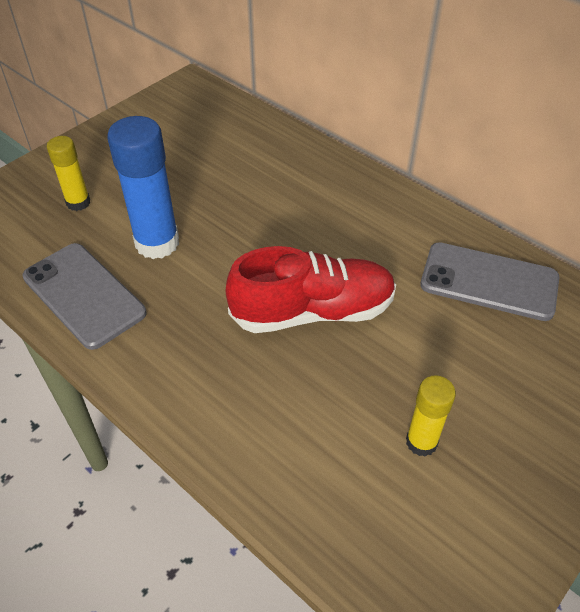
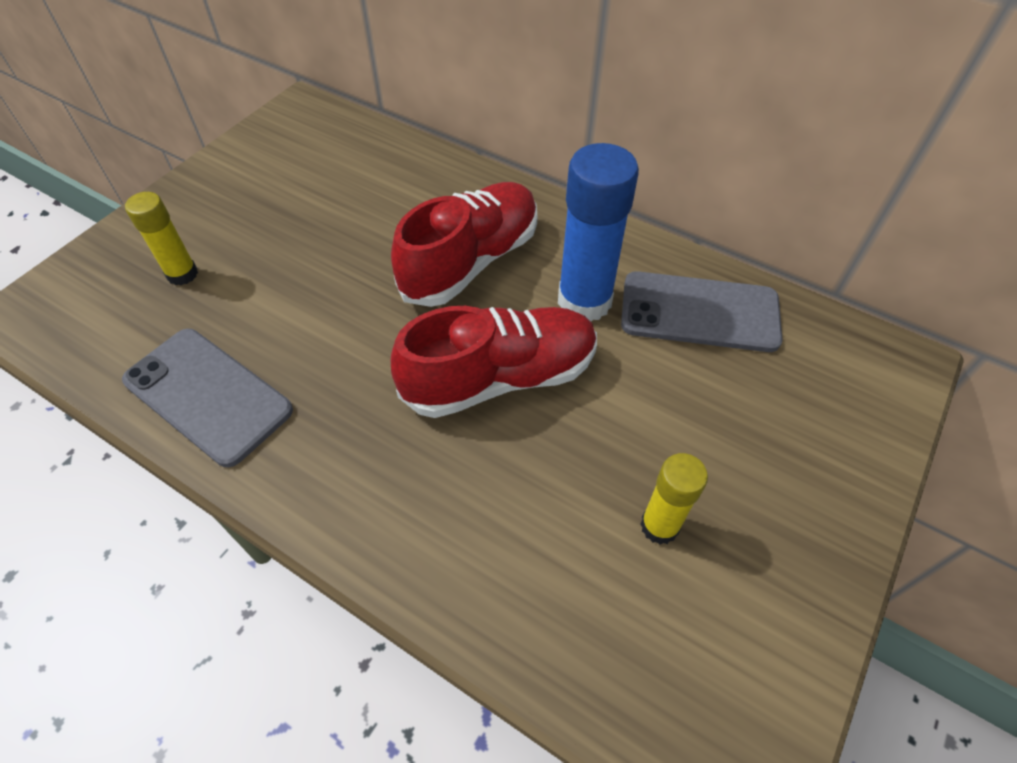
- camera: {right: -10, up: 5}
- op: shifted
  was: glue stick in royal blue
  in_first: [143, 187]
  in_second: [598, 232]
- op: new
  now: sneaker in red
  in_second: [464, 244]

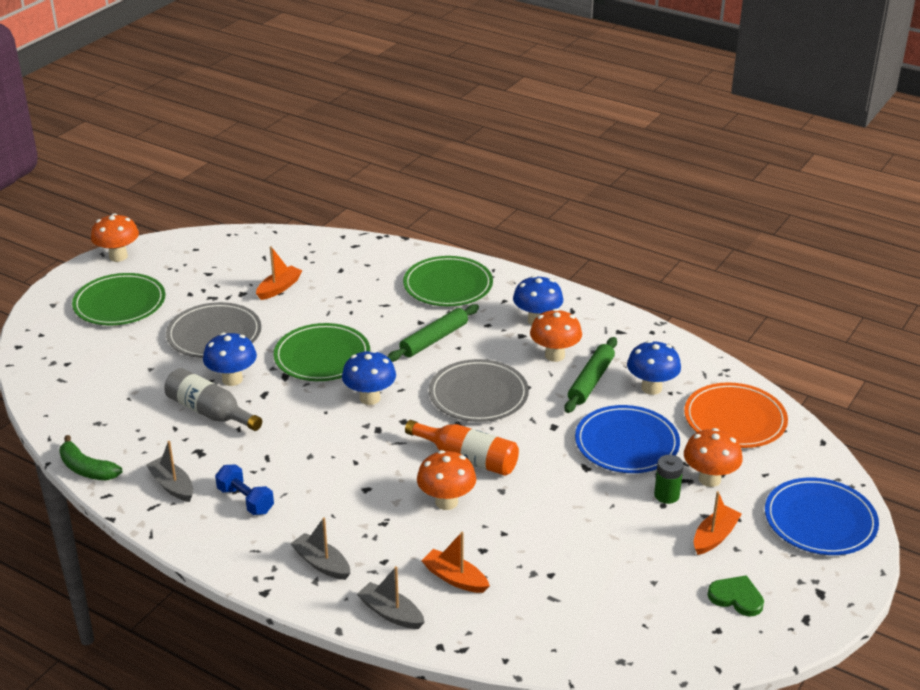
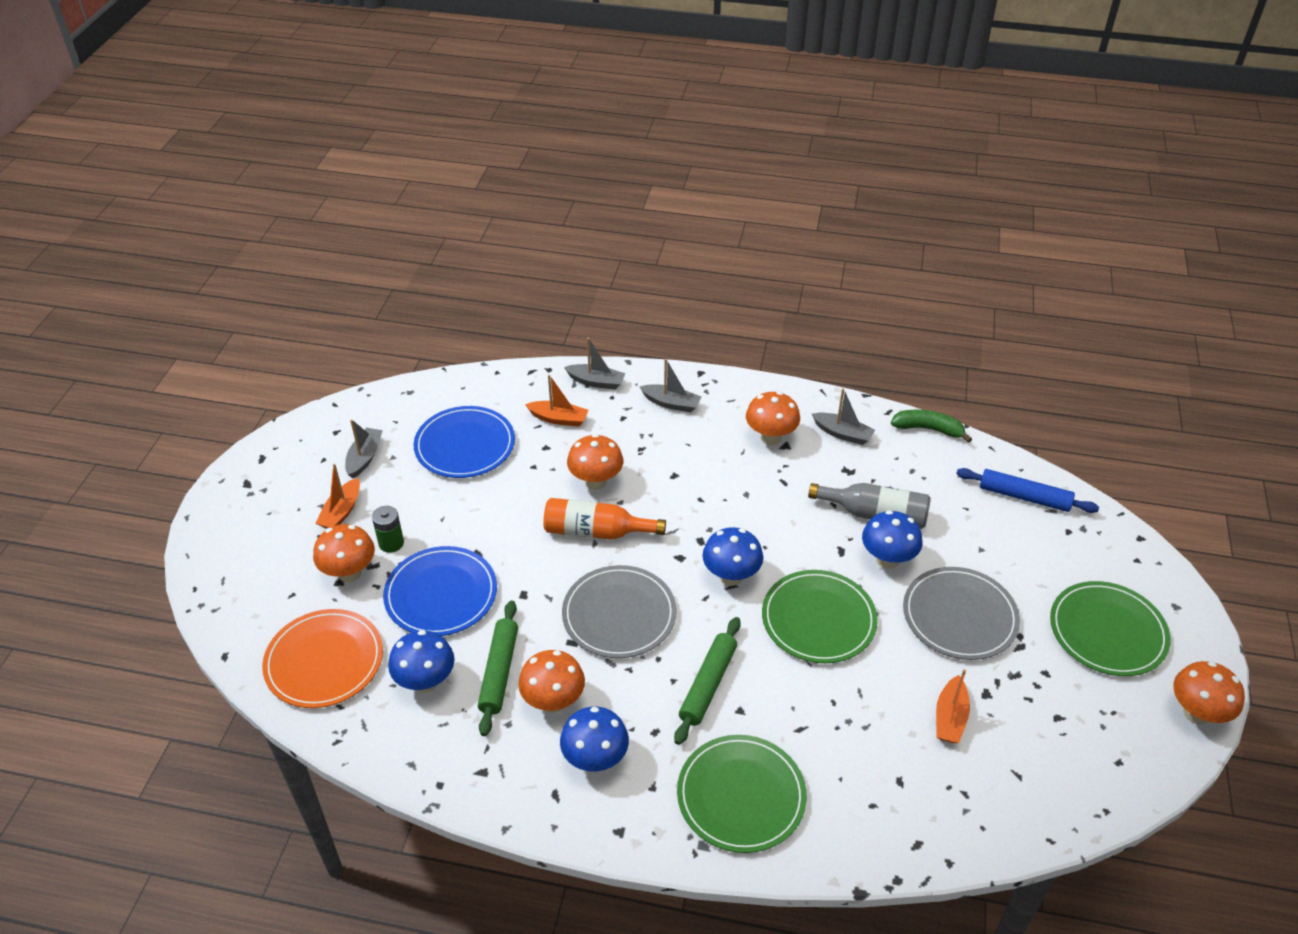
- camera: {right: 160, up: 10}
- op: swapped
  was: hand weight in royal blue
  now: toadstool in bright orange
  in_first: [244, 489]
  in_second: [773, 418]
- op: shifted
  was: dinner plate in royal blue
  in_first: [822, 516]
  in_second: [464, 442]
- op: gone
  was: love heart in leaf-green
  in_first: [736, 595]
- op: new
  now: toy boat in ash-grey
  in_second: [364, 448]
- op: new
  now: rolling pin in royal blue
  in_second: [1027, 490]

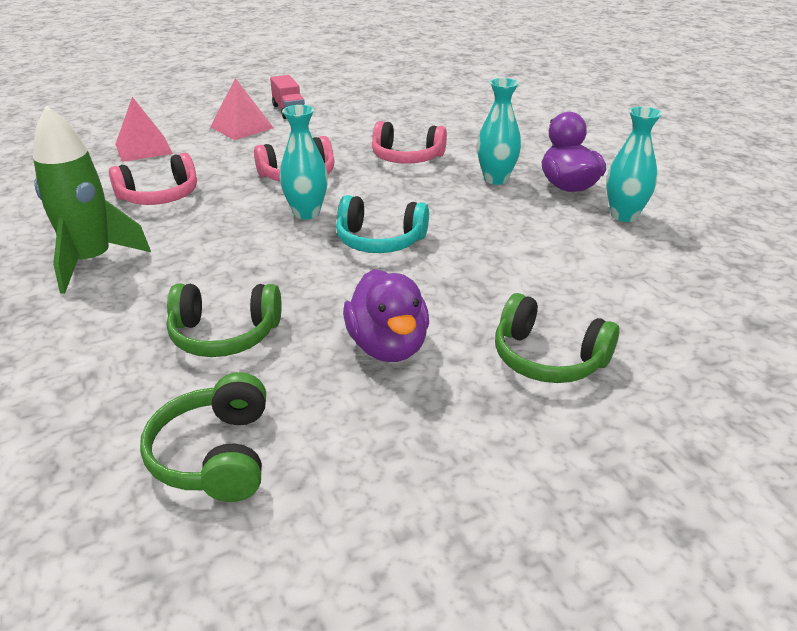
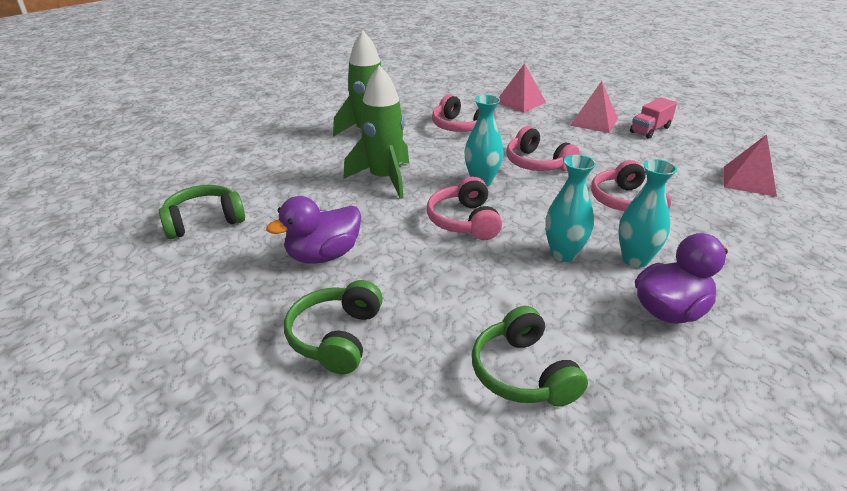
- camera: {right: 70, up: 0}
- op: shifted
  was: vase in turquoise
  in_first: [634, 164]
  in_second: [570, 208]
- op: repainted
  was: headset in turquoise
  now: headset in rose-pink
  in_first: [382, 224]
  in_second: [464, 208]
- op: shifted
  was: headset in leaf-green
  in_first: [224, 320]
  in_second: [530, 356]
- op: new
  now: spaceship in leaf-green
  in_second: [376, 132]
- op: new
  now: solid pyramid in rose-pink
  in_second: [750, 165]

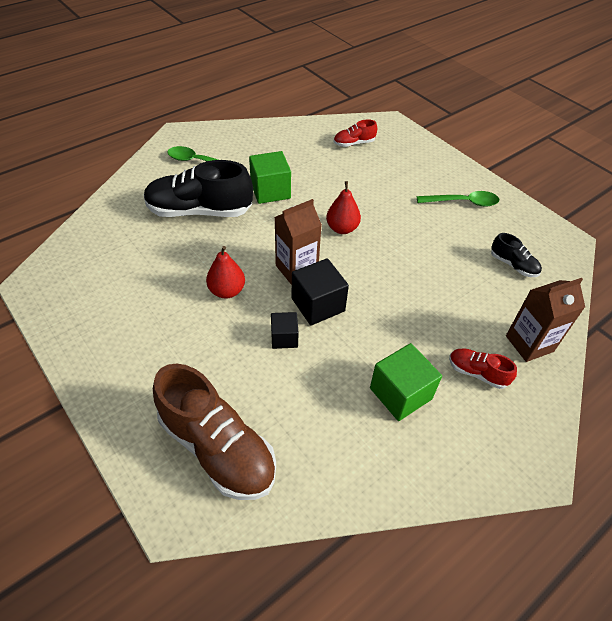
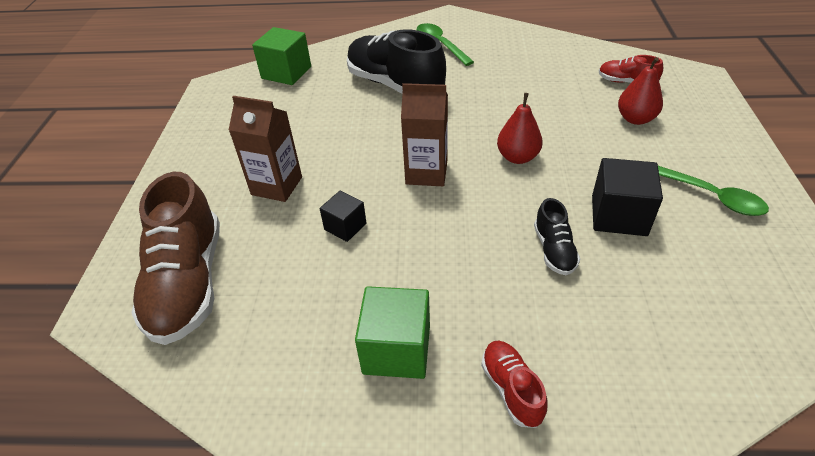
- camera: {right: 45, up: -5}
- op: shifted
  was: cube in leaf-green
  in_first: [270, 177]
  in_second: [281, 56]
- op: shifted
  was: sneaker in jet-black
  in_first: [516, 255]
  in_second: [557, 236]
- op: shifted
  was: pear fruit in red
  in_first: [225, 272]
  in_second: [640, 91]
- op: shifted
  was: cube in jet-black
  in_first: [320, 291]
  in_second: [627, 197]
- op: shifted
  was: milk carton in dark brown
  in_first: [545, 320]
  in_second: [265, 149]

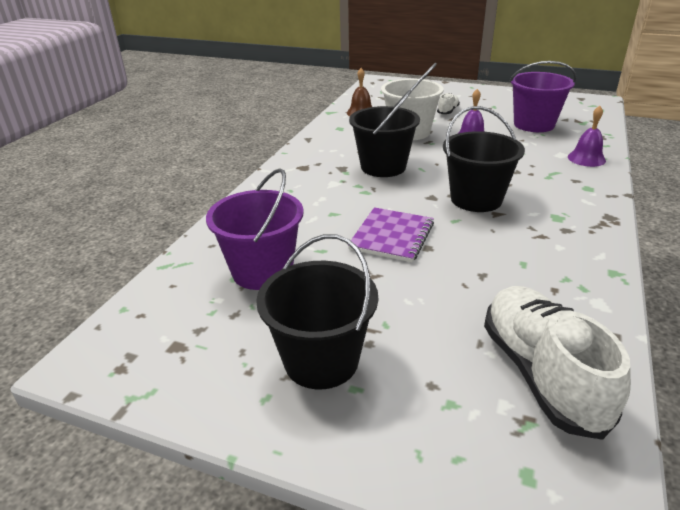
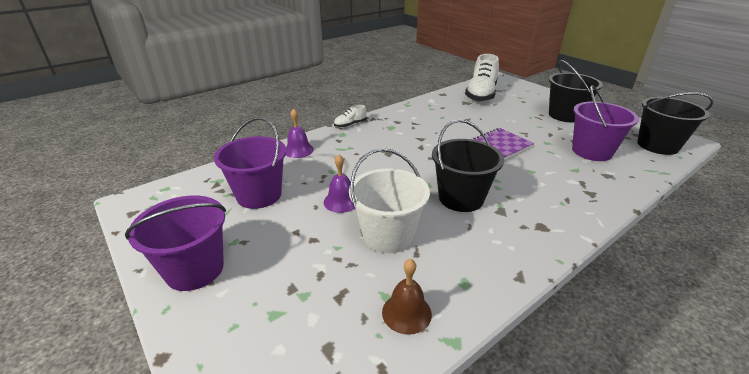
- camera: {right: -150, up: 0}
- op: shifted
  was: sneaker in white
  in_first: [448, 103]
  in_second: [350, 116]
- op: shifted
  was: pail in jet-black
  in_first: [484, 159]
  in_second: [675, 123]
- op: new
  now: pail in purple
  in_second: [175, 243]

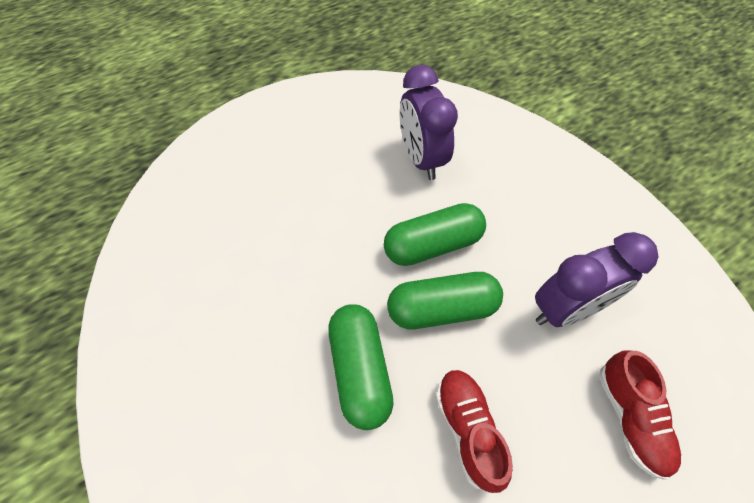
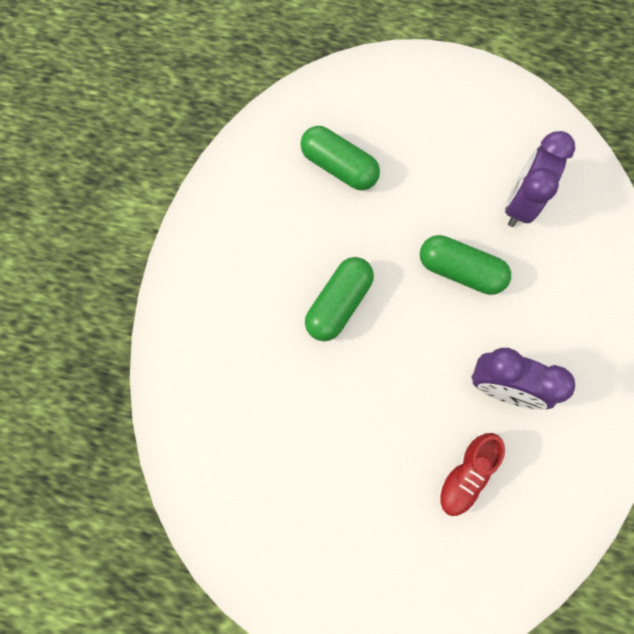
- camera: {right: 45, up: 15}
- op: shifted
  was: pill shape in leaf-green
  in_first: [445, 300]
  in_second: [340, 158]
- op: gone
  was: sneaker in red
  in_first: [474, 431]

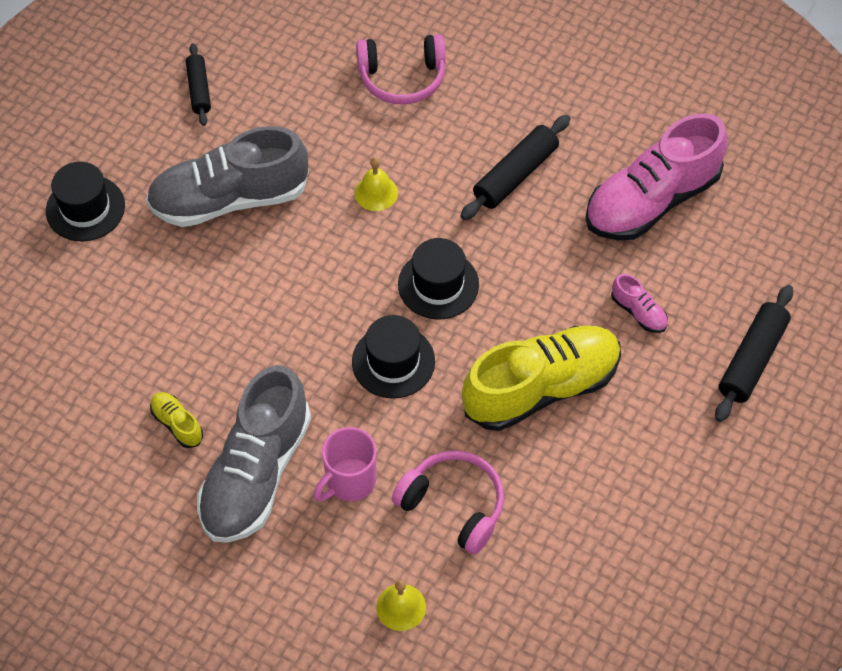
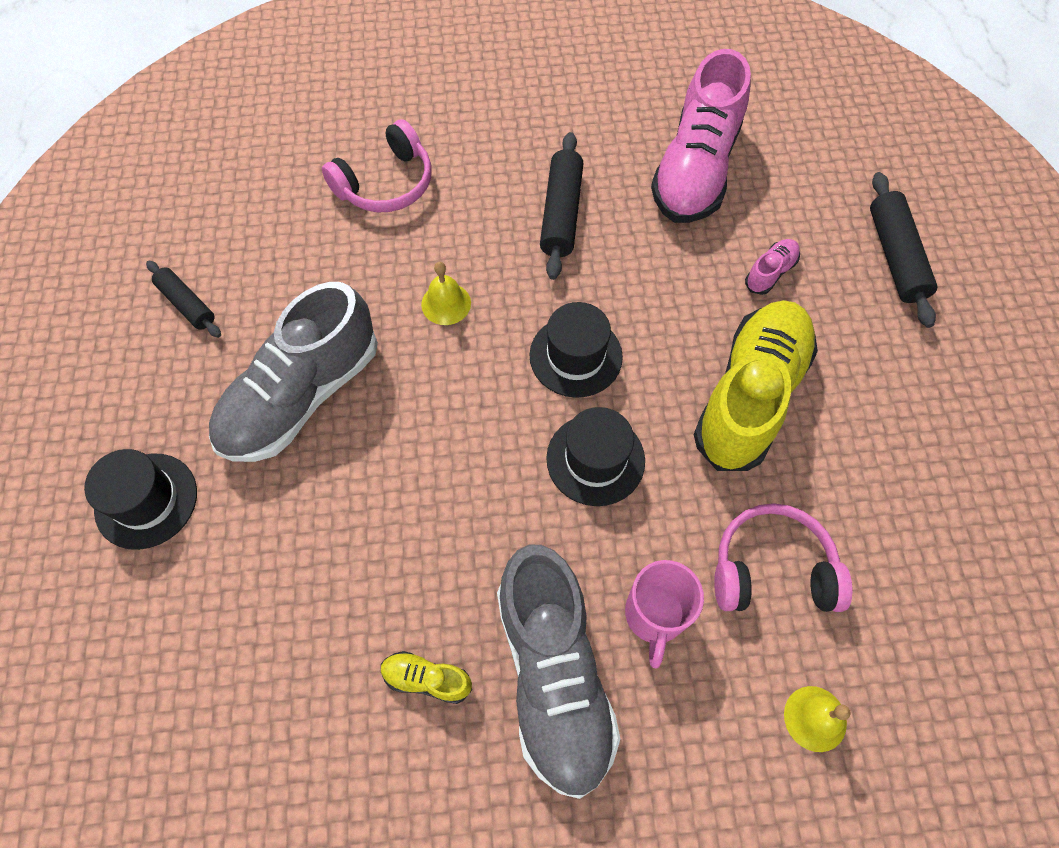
- camera: {right: -35, up: 5}
- op: rotated
  was: sneaker in rose-pink
  in_first: [639, 303]
  in_second: [772, 267]
  clockwise: -60

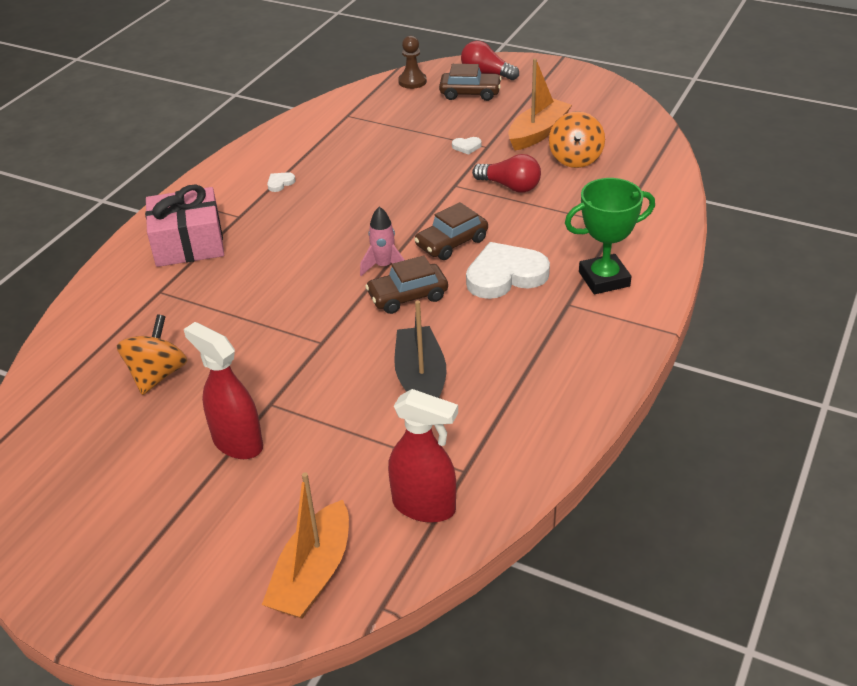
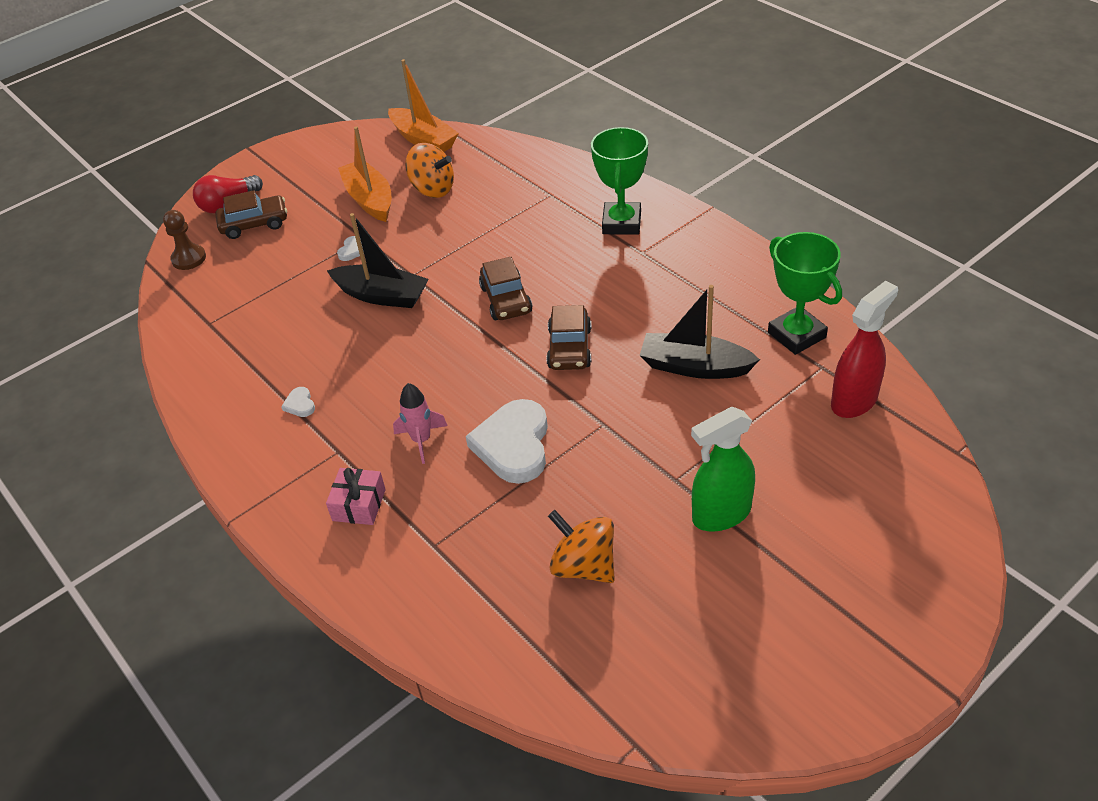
- camera: {right: -65, up: 5}
- op: rotated
  was: toy car in dark brown
  in_first: [470, 82]
  in_second: [251, 214]
  clockwise: 45
- op: gone
  was: light bulb in red
  in_first: [506, 173]
- op: scaled
  was: present in rose-pink
  in_first: [184, 225]
  in_second: [356, 496]
  ratio: 0.55
- op: shifted
  was: spaceship in rose-pink
  in_first: [382, 241]
  in_second: [420, 423]
- op: shifted
  was: love heart in white
  in_first: [508, 270]
  in_second: [507, 441]
- op: repainted
  was: sprayer in red
  now: sprayer in leaf-green
  in_first: [223, 390]
  in_second: [723, 469]
- op: shifted
  was: toy boat in bright orange
  in_first: [305, 545]
  in_second: [423, 105]
- op: new
  now: toy boat in jet-black
  in_second: [377, 260]
- op: new
  now: award cup in leaf-green
  in_second: [805, 293]

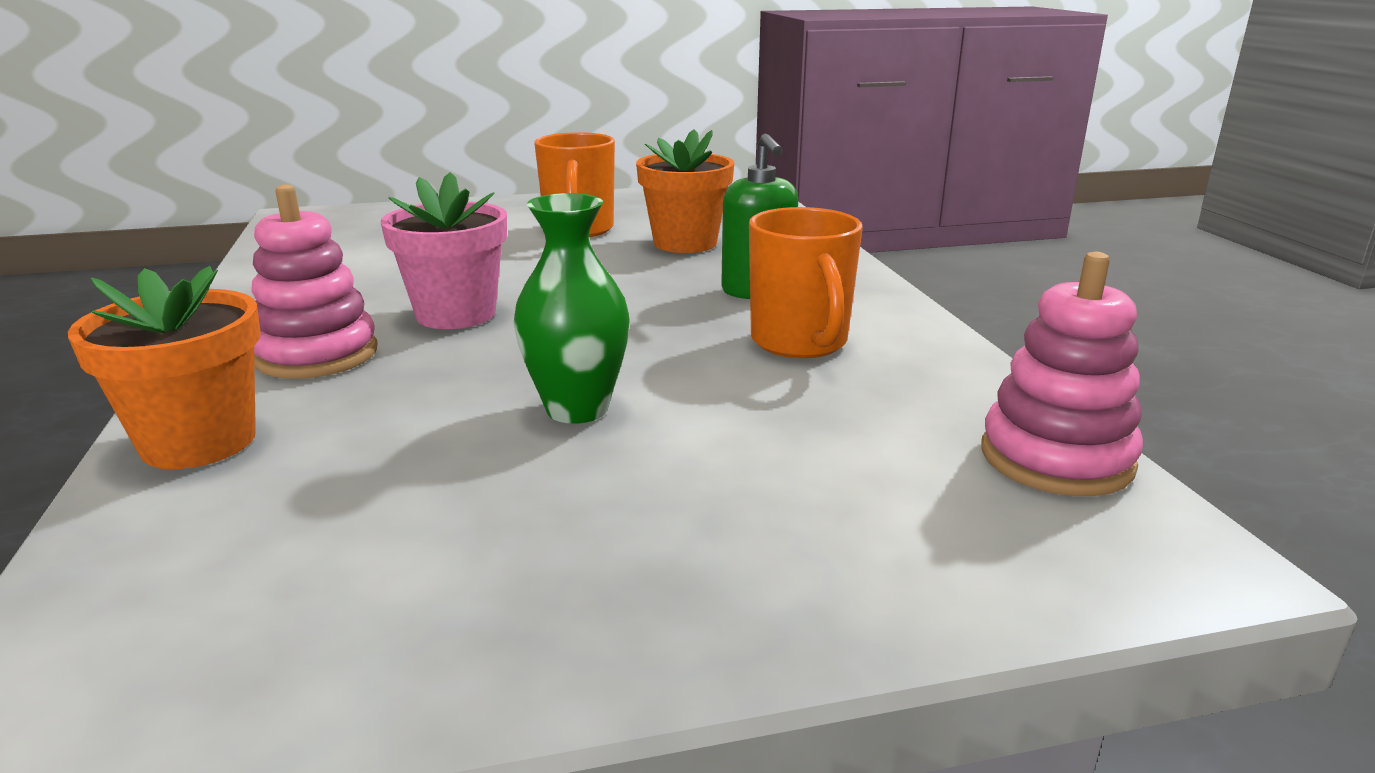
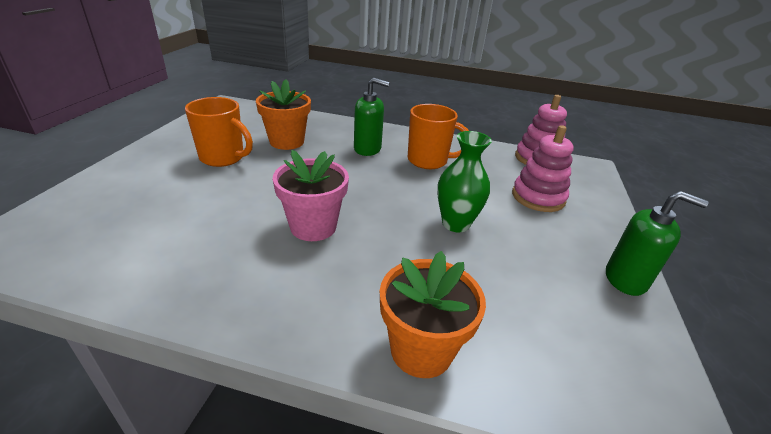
- camera: {right: -65, up: 10}
- op: shifted
  was: stacking toy in rose-pink
  in_first: [314, 281]
  in_second: [543, 168]
- op: new
  now: soap dispenser in leaf-green
  in_second: [657, 243]

